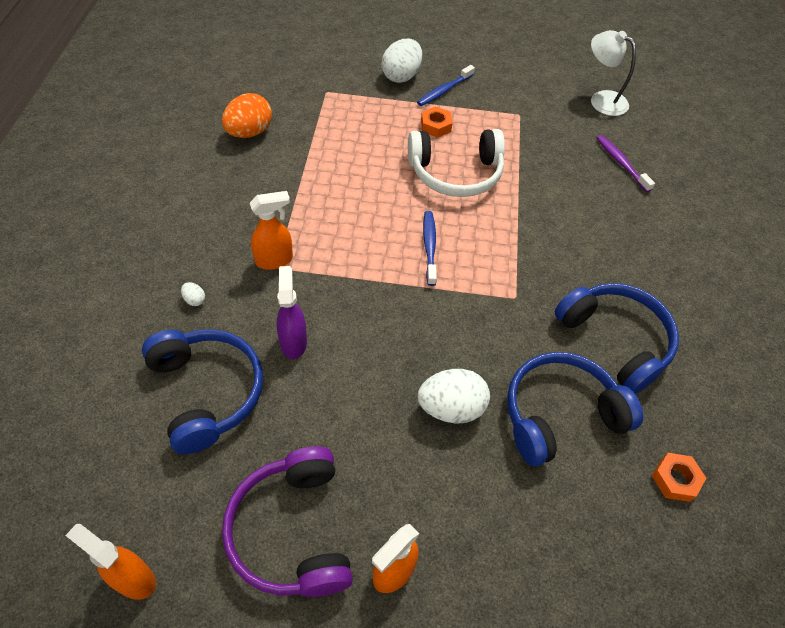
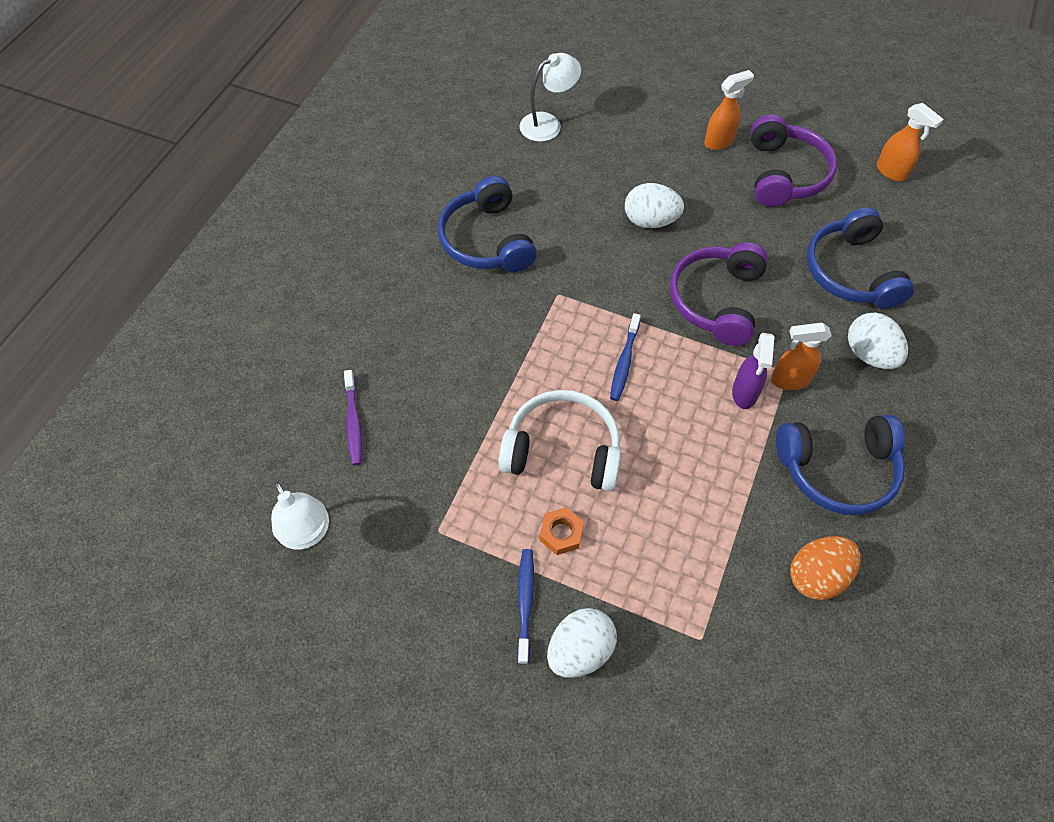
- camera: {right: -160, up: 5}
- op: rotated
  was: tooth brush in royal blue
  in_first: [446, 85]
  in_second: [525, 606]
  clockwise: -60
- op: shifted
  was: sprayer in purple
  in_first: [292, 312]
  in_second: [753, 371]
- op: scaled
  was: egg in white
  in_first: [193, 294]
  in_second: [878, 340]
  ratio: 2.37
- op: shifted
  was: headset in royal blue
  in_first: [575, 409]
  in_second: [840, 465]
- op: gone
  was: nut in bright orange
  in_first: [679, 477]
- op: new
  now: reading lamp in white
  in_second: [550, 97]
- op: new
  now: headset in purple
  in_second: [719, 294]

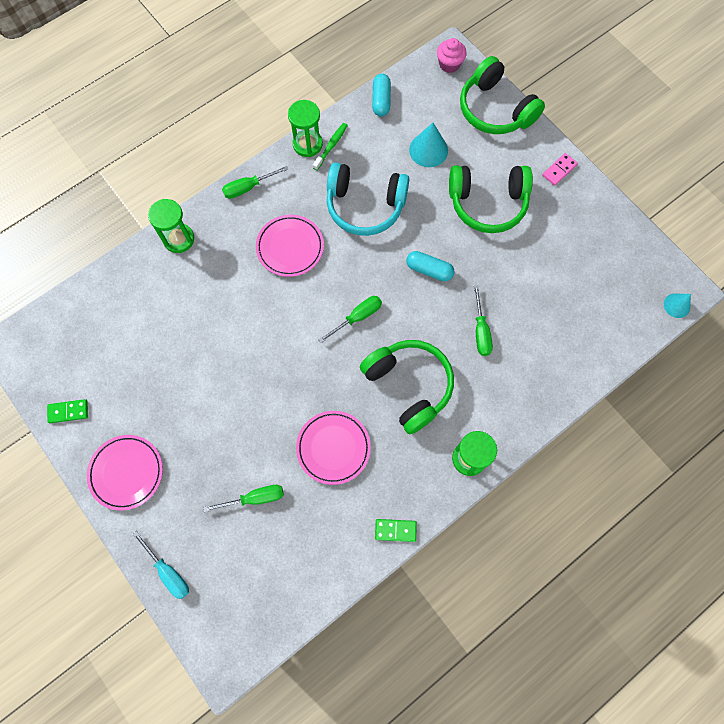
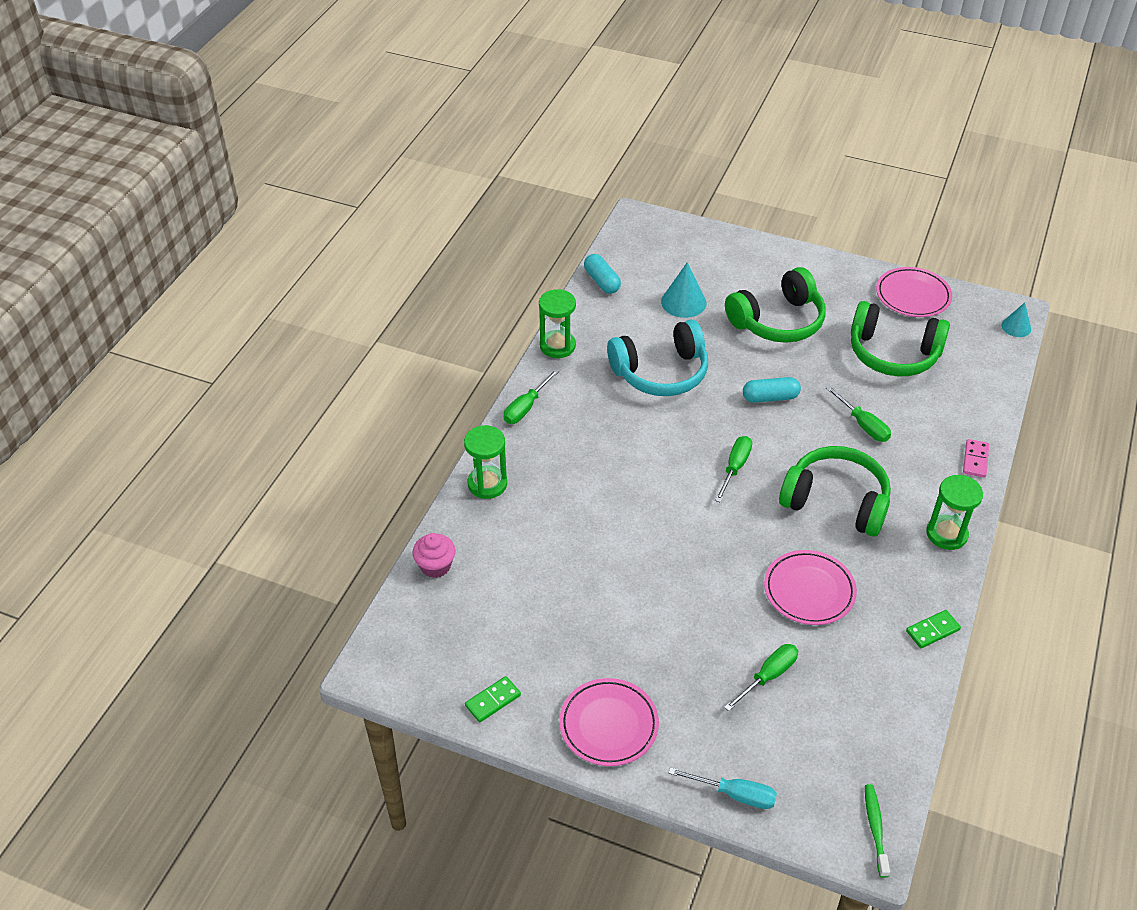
- camera: {right: -30, up: -25}
- op: shifted
  was: fairy cake in rose-pink
  in_first: [451, 55]
  in_second: [434, 555]
- op: shifted
  was: headset in leaf-green
  in_first: [502, 95]
  in_second: [900, 338]
- op: shifted
  was: tooth brush in leaf-green
  in_first: [330, 146]
  in_second: [877, 831]
- op: shifted
  was: domino in rose-pink
  in_first: [560, 169]
  in_second: [976, 458]
- op: shifted
  was: dinner plate in rose-pink
  in_first: [290, 246]
  in_second: [914, 292]

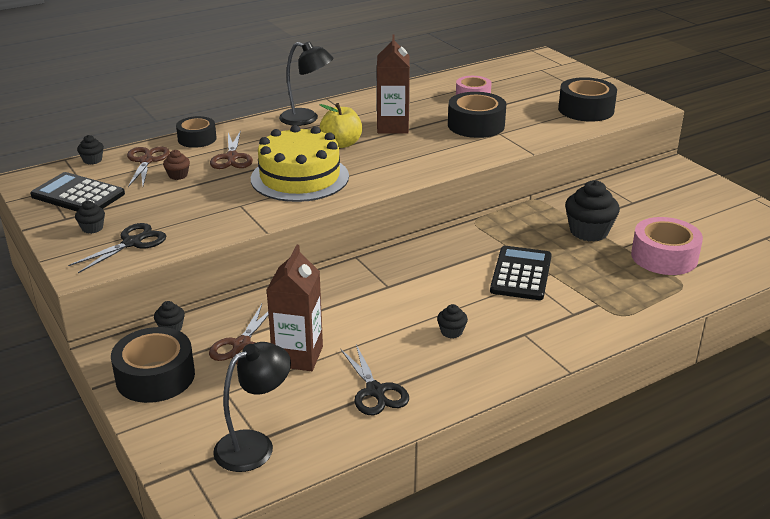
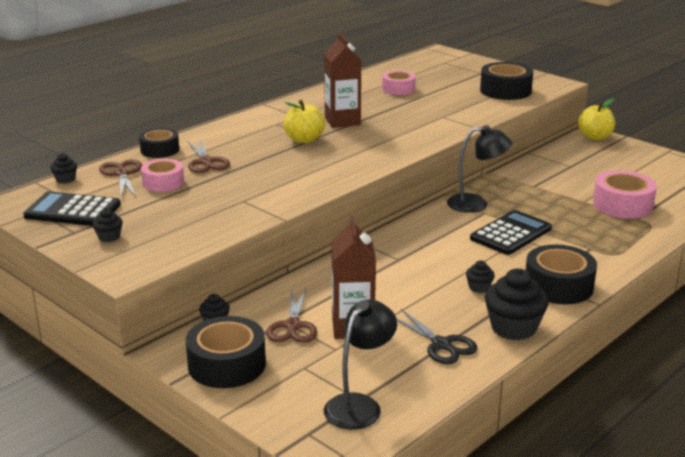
- camera: {right: -15, up: -5}
- op: shifted
  was: reading lamp in jet-black
  in_first: [306, 83]
  in_second: [479, 169]
- op: shifted
  was: roll of tape in jet-black
  in_first: [477, 115]
  in_second: [561, 274]
- op: gone
  was: cake in golden
  in_first: [300, 163]
- op: swapped
  was: fairy cake in dark brown
  now: roll of tape in rose-pink
  in_first: [176, 165]
  in_second: [162, 175]
- op: shifted
  was: fairy cake in jet-black
  in_first: [592, 211]
  in_second: [517, 304]
- op: gone
  was: pair of scissors in jet-black
  in_first: [117, 248]
- op: rotated
  was: calculator in jet-black
  in_first: [521, 273]
  in_second: [511, 232]
  clockwise: 45
- op: new
  now: toy apple in golden
  in_second: [596, 119]

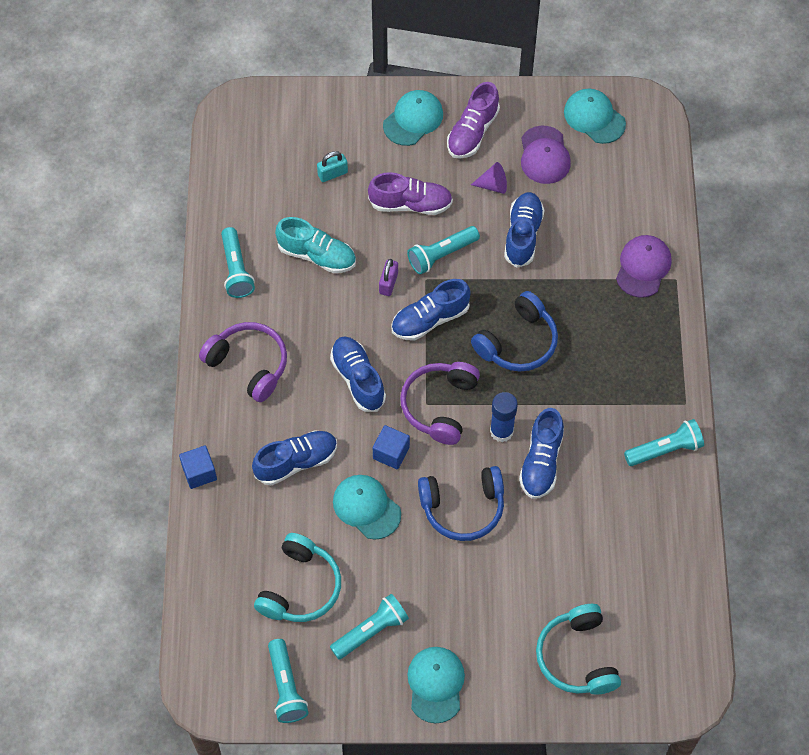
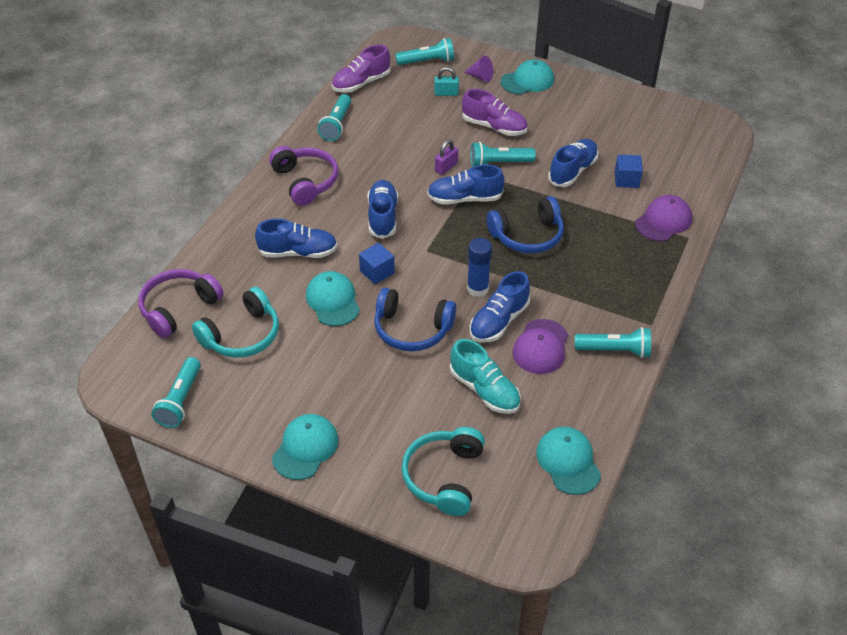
- camera: {right: 25, up: -15}
- op: shifted
  was: sneaker in purple
  in_first: [473, 120]
  in_second: [361, 69]
- op: shifted
  was: cap in turquoise
  in_first: [595, 116]
  in_second: [568, 461]
- op: shifted
  was: cap in purple
  in_first: [546, 155]
  in_second: [540, 346]
- op: shifted
  was: cone shape in purple
  in_first: [489, 178]
  in_second: [479, 69]
- op: shifted
  was: sneaker in turquoise
  in_first: [315, 245]
  in_second: [485, 376]
- op: shifted
  was: headset in purple
  in_first: [440, 403]
  in_second: [181, 303]
- op: shifted
  was: cube in royal blue
  in_first: [198, 467]
  in_second: [629, 171]
- op: shifted
  was: flashlight in turquoise
  in_first: [369, 626]
  in_second: [424, 51]

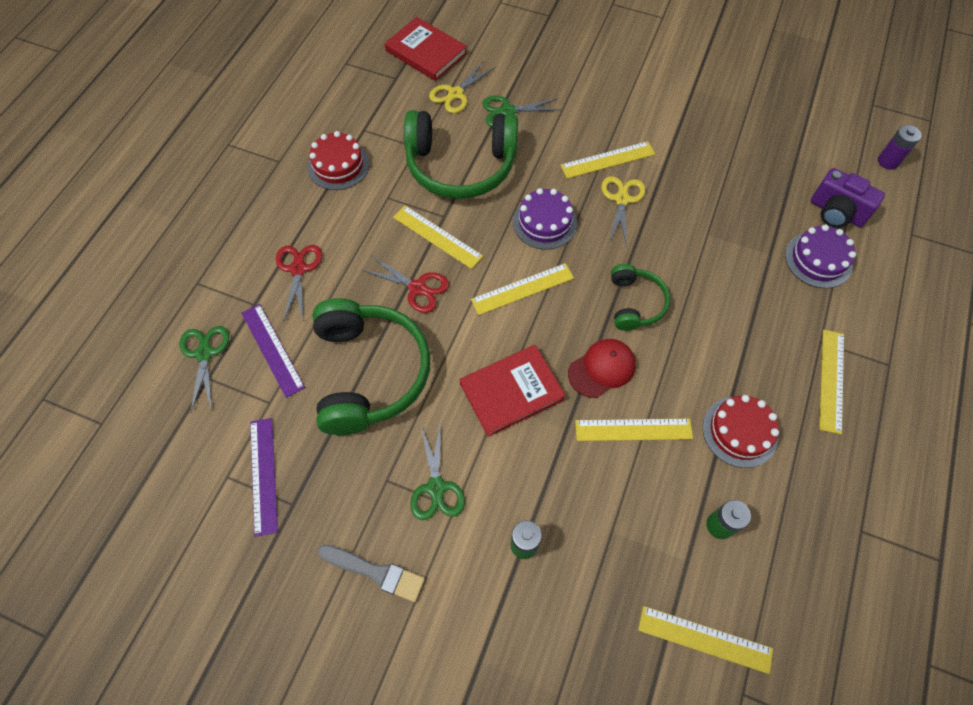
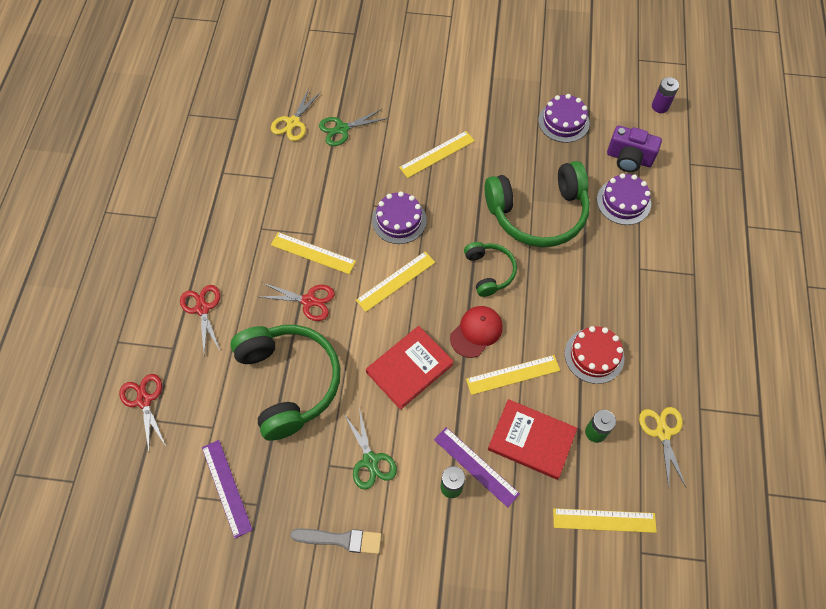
- camera: {right: -15, up: 0}
- op: shifted
  was: hardback in red
  in_first: [426, 49]
  in_second: [532, 439]
- op: shifted
  was: headset in leaf-green
  in_first: [461, 154]
  in_second: [537, 204]
- op: gone
  was: cake in red
  in_first: [338, 160]
- op: shifted
  was: pair of scissors in golden
  in_first: [623, 211]
  in_second: [662, 447]
- op: shifted
  was: ruler in purple
  in_first: [273, 351]
  in_second: [477, 467]
- op: repainted
  was: pair of scissors in leaf-green
  now: pair of scissors in red
  in_first: [204, 369]
  in_second: [142, 412]
- op: gone
  was: ruler in golden
  in_first: [831, 382]
- op: new
  now: cake in purple
  in_second: [564, 118]

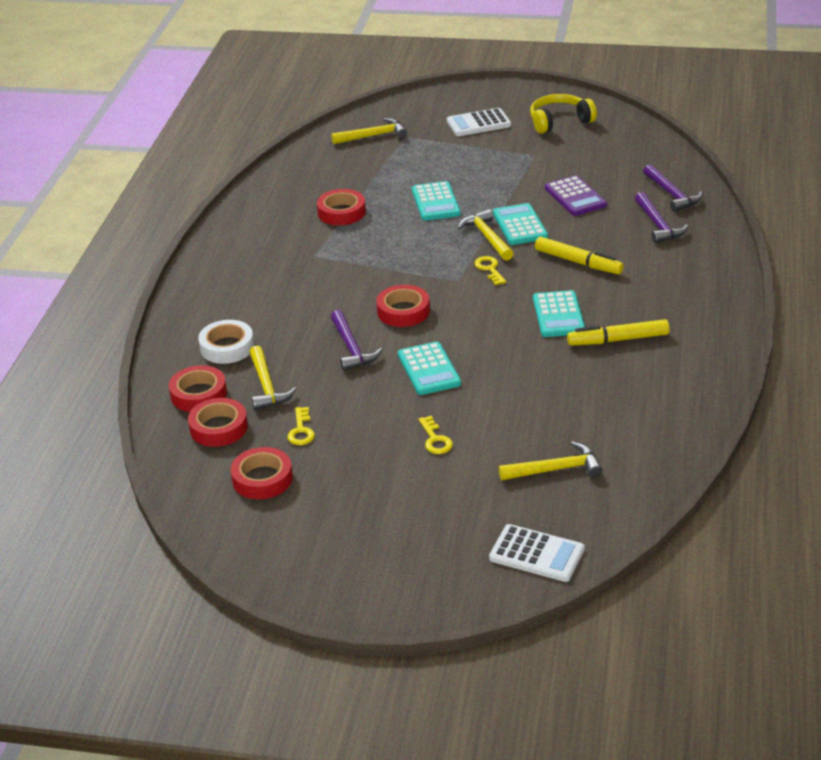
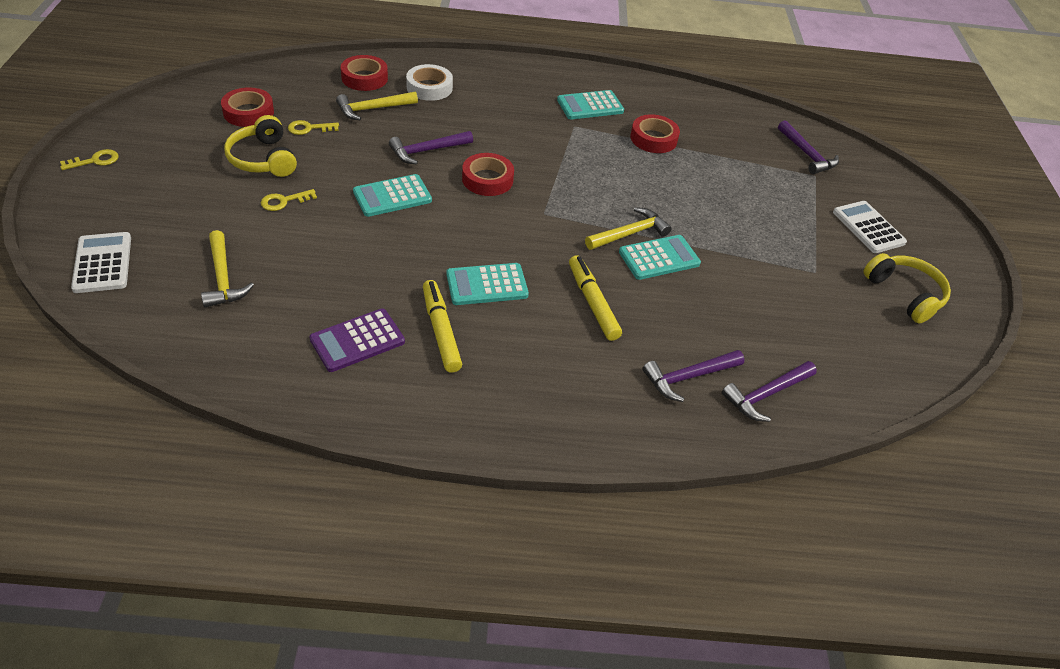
- camera: {right: 75, up: 10}
- op: repainted
  was: carpenter's hammer in golden
  now: carpenter's hammer in purple
  in_first: [369, 131]
  in_second: [808, 147]
- op: shifted
  was: calculator in purple
  in_first: [576, 195]
  in_second: [357, 340]
- op: shifted
  was: calculator in turquoise
  in_first: [436, 201]
  in_second: [590, 105]
- op: rotated
  was: felt pen in golden
  in_first: [579, 255]
  in_second: [595, 298]
  clockwise: 135
- op: shifted
  was: latchkey in golden
  in_first: [490, 270]
  in_second: [89, 159]
- op: gone
  was: roll of tape in red
  in_first: [218, 422]
- op: rotated
  was: calculator in white
  in_first: [537, 553]
  in_second: [101, 262]
  clockwise: 150
- op: new
  now: headset in golden
  in_second: [260, 146]

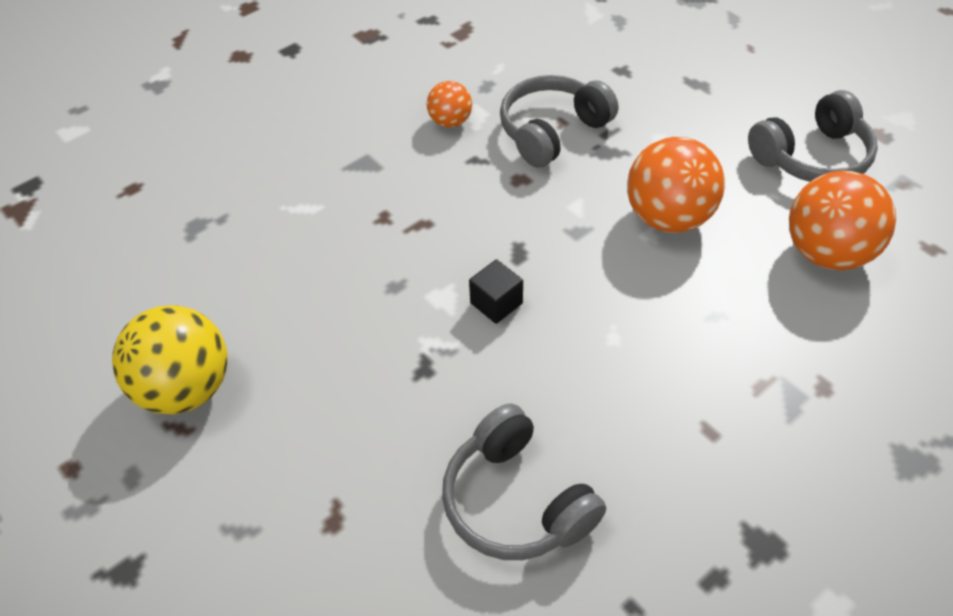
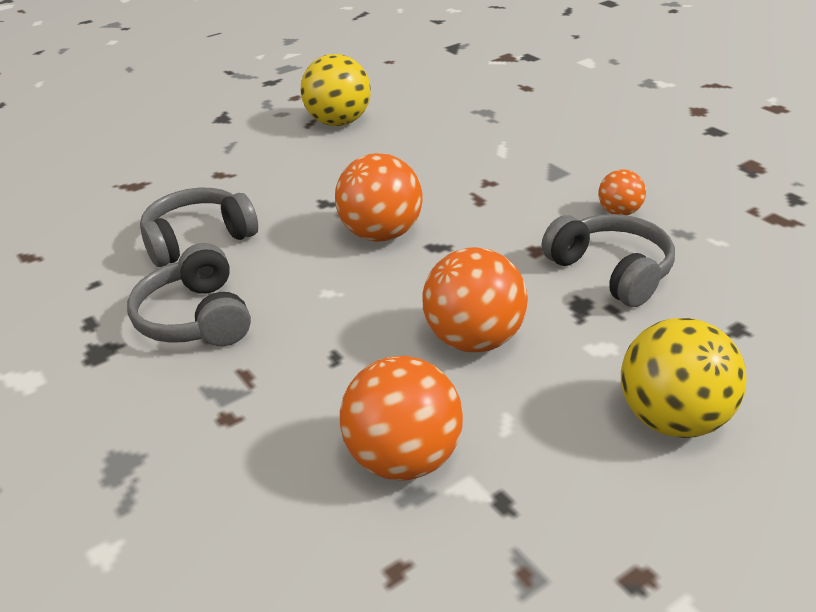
- camera: {right: 95, up: -15}
- op: shifted
  was: headset in ash-grey
  in_first: [813, 136]
  in_second: [189, 294]
- op: swapped
  was: cube in jet-black
  now: ball in bright orange
  in_first: [496, 291]
  in_second: [379, 197]
- op: new
  now: ball in golden
  in_second: [683, 378]

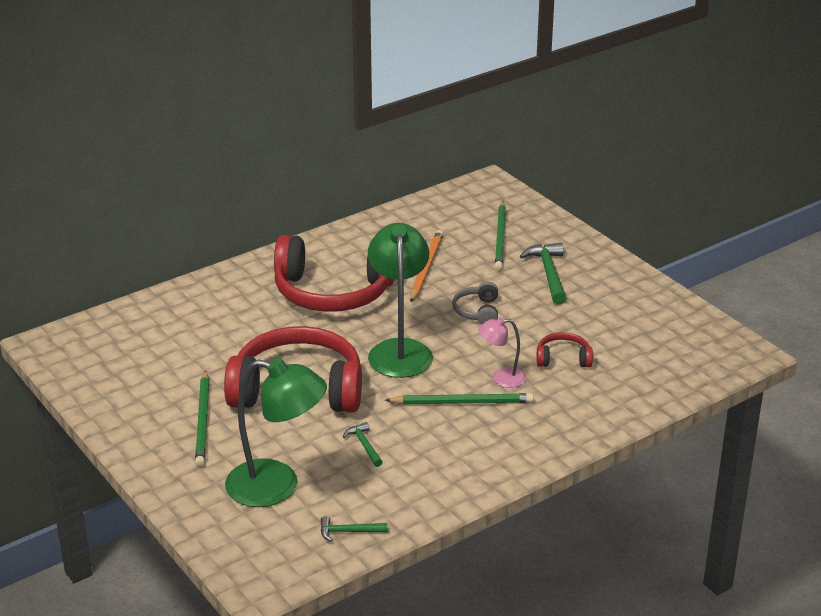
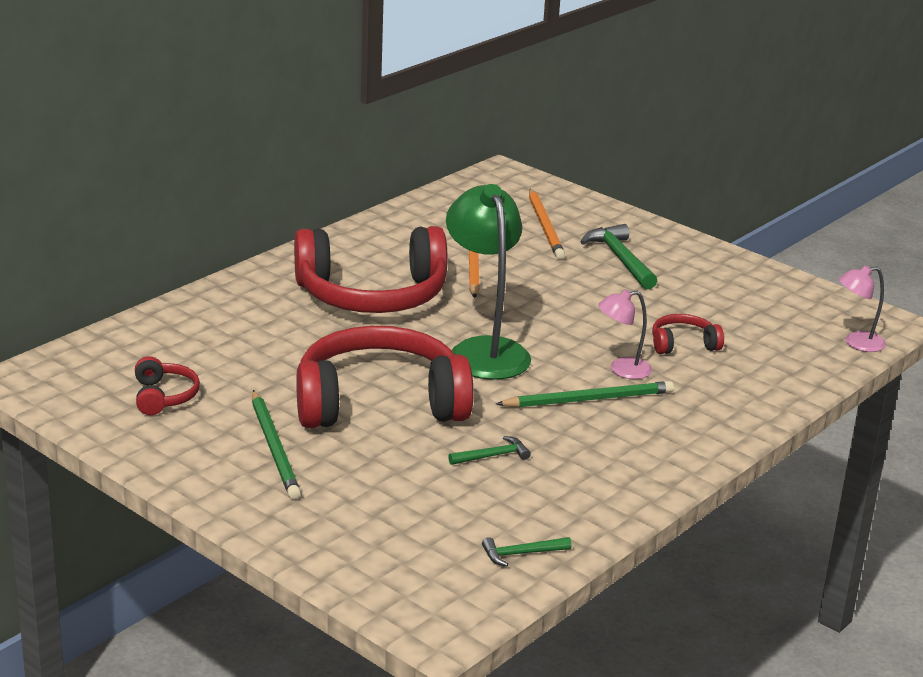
- camera: {right: -15, up: -5}
- op: repainted
  was: pencil in leaf-green
  now: pencil in bright orange
  in_first: [500, 235]
  in_second: [547, 224]
- op: gone
  was: headset in ash-grey
  in_first: [475, 303]
- op: gone
  was: reading lamp in leaf-green
  in_first: [276, 432]
- op: rotated
  was: carpenter's hammer in leaf-green
  in_first: [363, 444]
  in_second: [489, 450]
  clockwise: 105
- op: new
  now: reading lamp in rose-pink
  in_second: [862, 308]
- op: new
  now: headset in red
  in_second: [167, 385]

